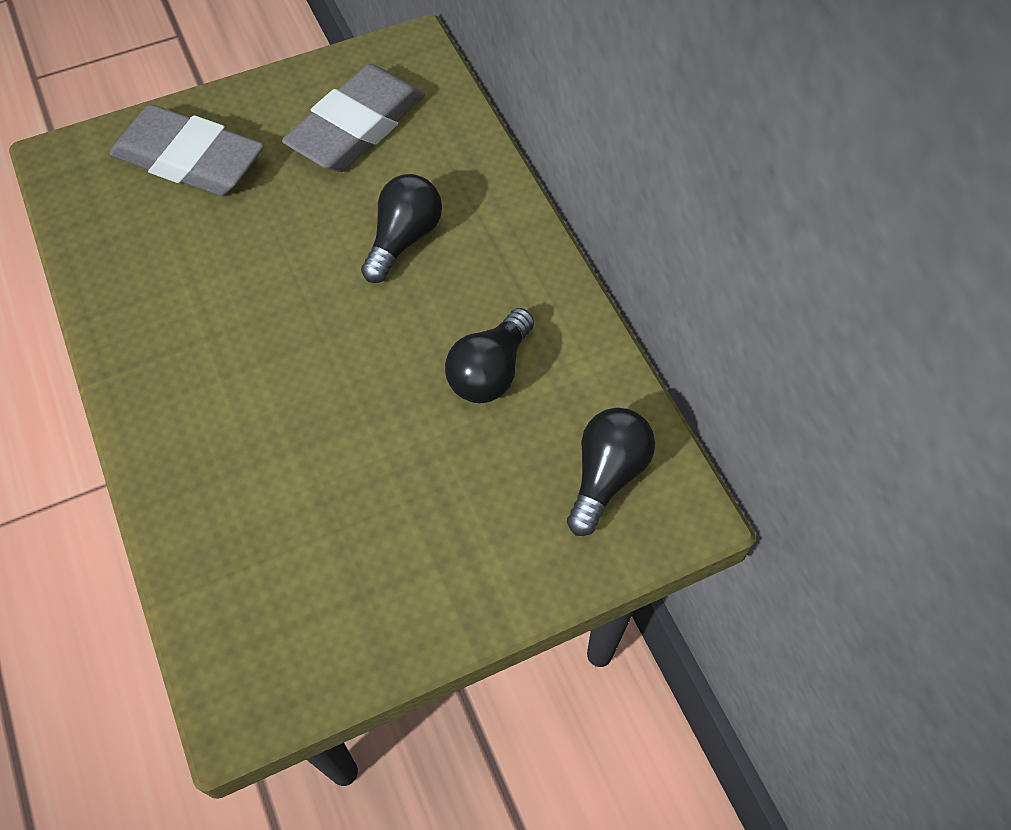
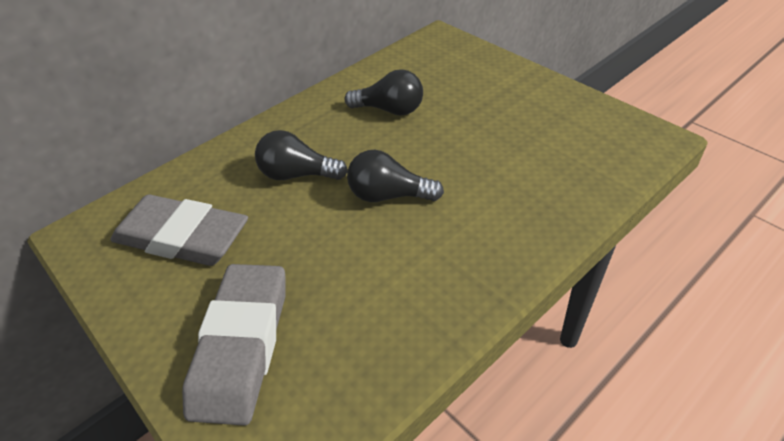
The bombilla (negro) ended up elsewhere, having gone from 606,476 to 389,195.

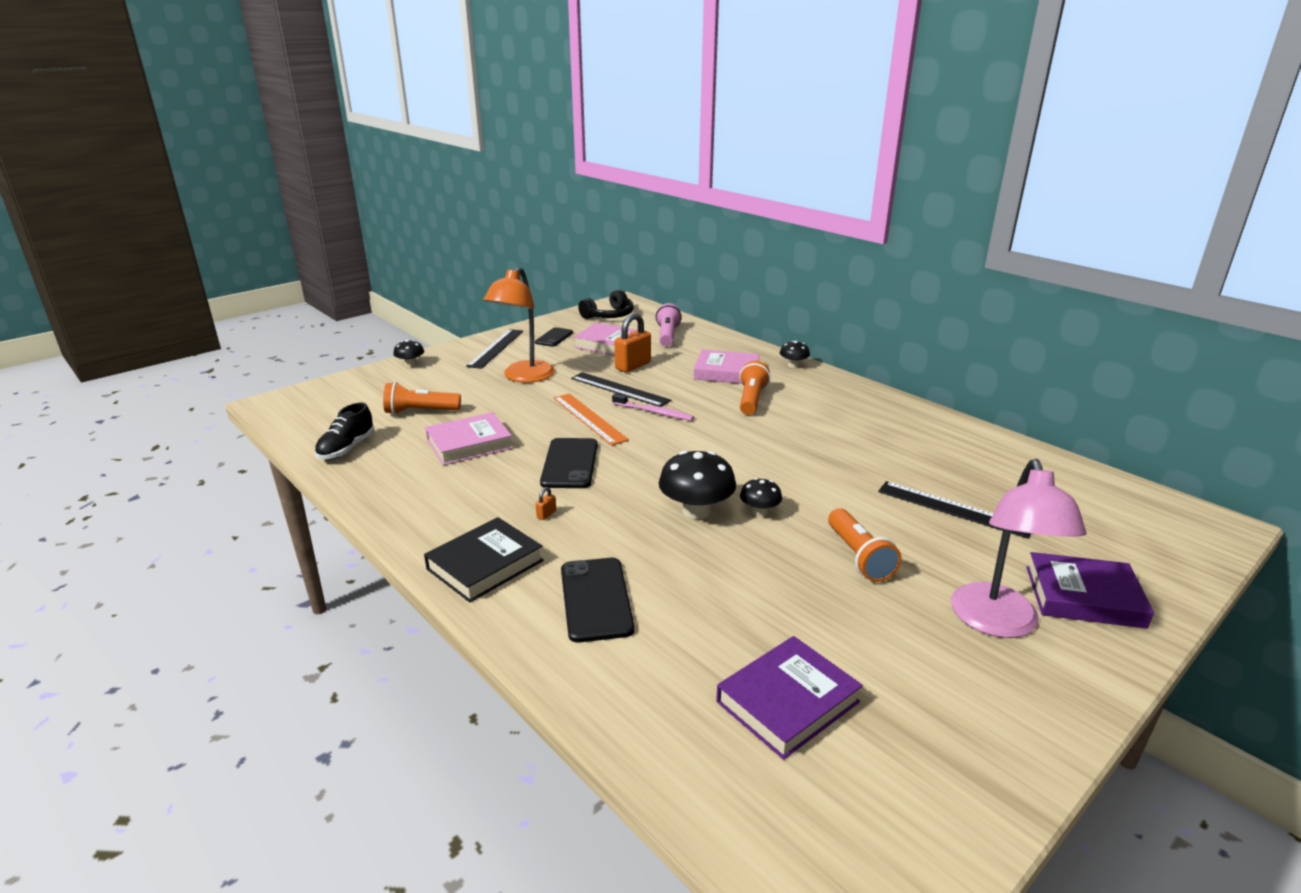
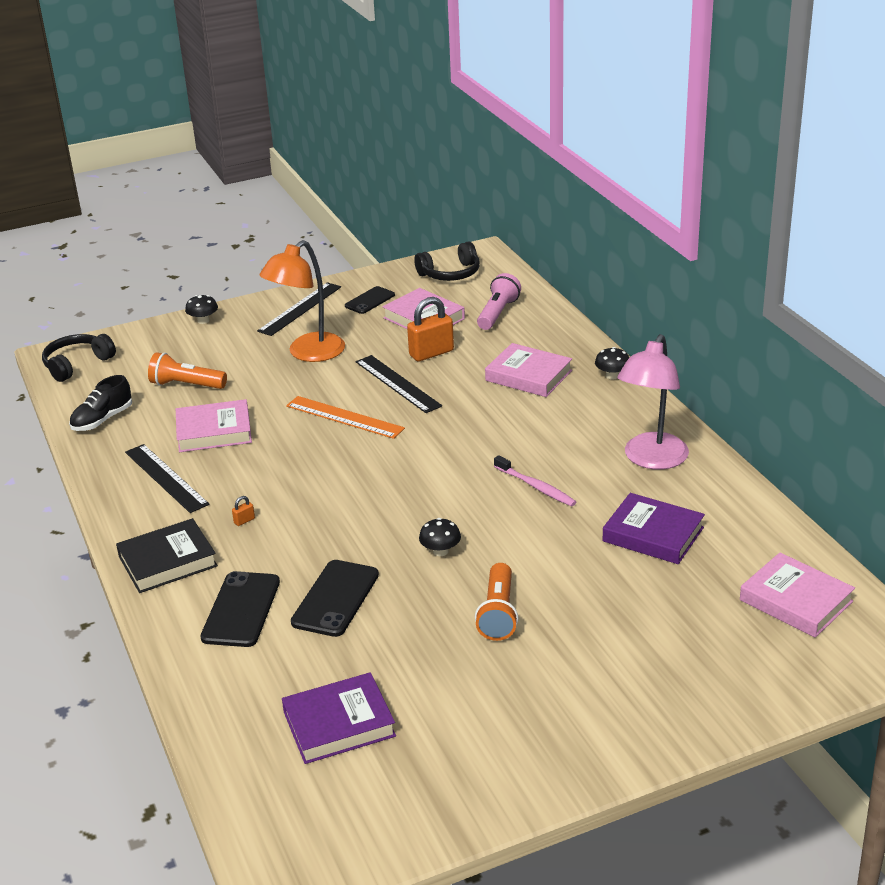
The second view lost the seta (negro) at 696,511.
The second view lost the lámpara de mano (naranja) at 751,400.
The second view gained the auriculares (negro) at 77,364.
The second view gained the libro (rosa) at 795,601.
The móvil (negro) ended up elsewhere, having gone from 569,463 to 335,598.
The cepillo de dientes (rosa) ended up elsewhere, having gone from 653,412 to 535,486.
The regla (negro) ended up elsewhere, having gone from 953,509 to 166,478.
The lámpara (rosa) ended up elsewhere, having gone from 997,623 to 651,459.
The libro (morado) ended up elsewhere, having gone from 1084,597 to 653,534.
The regla (naranja) at 589,418 ended up facing another way, 45 degrees counterclockwise from before.

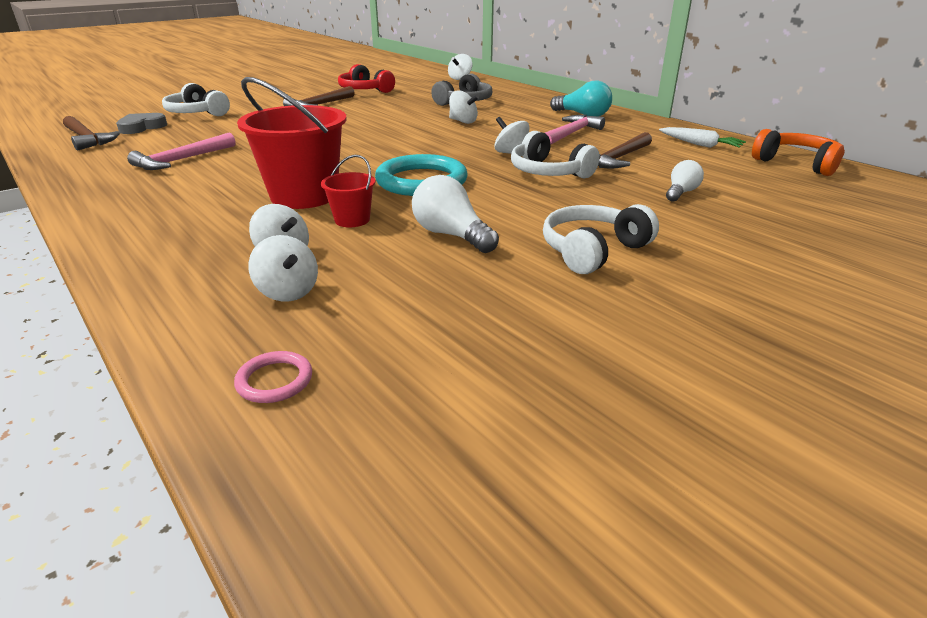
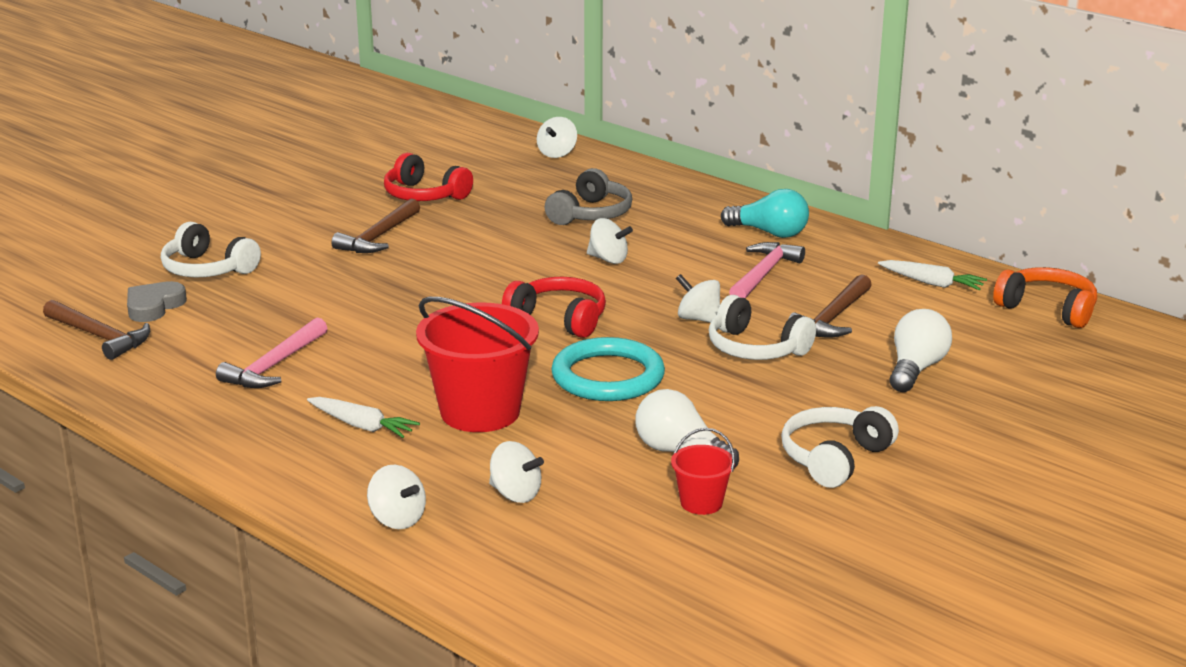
The second view lost the anillo (rosa) at 274,380.
The second view gained the zanahoria (blanco) at 362,426.
The second view gained the auriculares (rojo) at 559,319.
The peonza (blanco) ended up elsewhere, having gone from 288,292 to 397,519.
The balde (rojo) ended up elsewhere, having gone from 352,220 to 701,503.
The size of the bombilla (blanco) at 681,193 changed by a factor of 1.59.

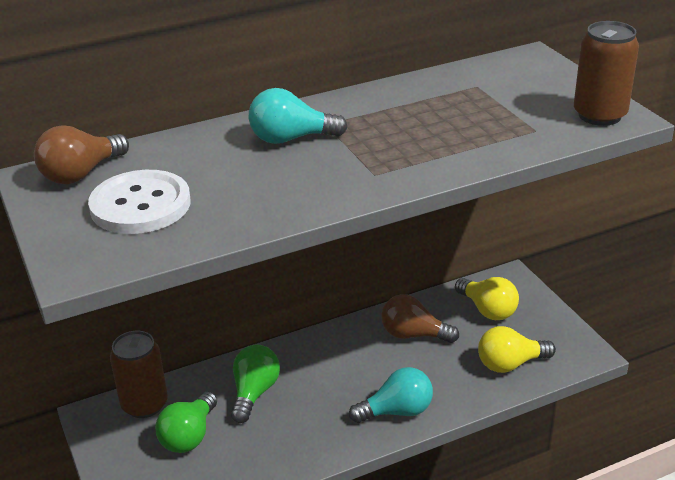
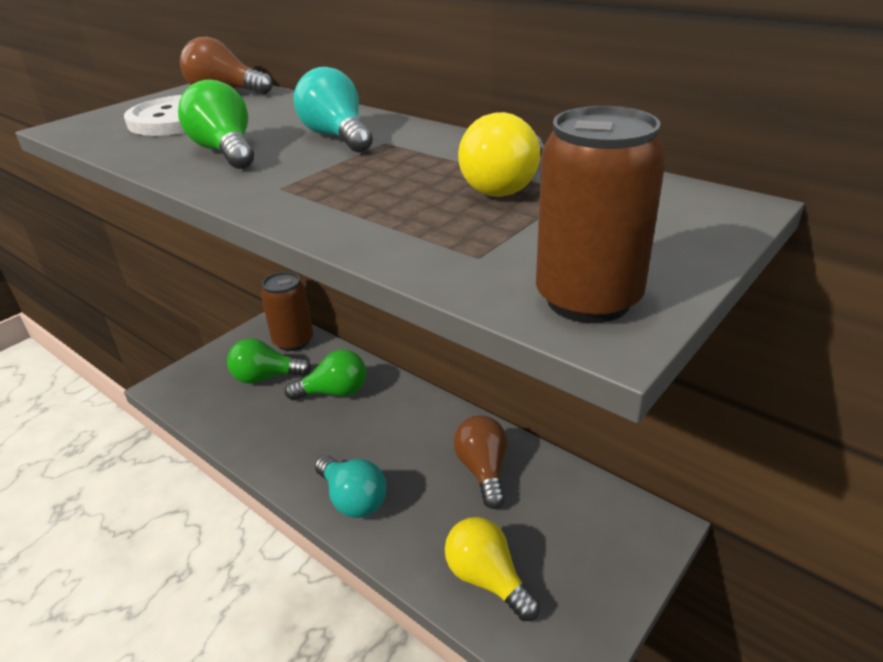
The second view gained the bombilla (verde) at 226,151.
The bombilla (amarillo) ended up elsewhere, having gone from 487,310 to 505,186.

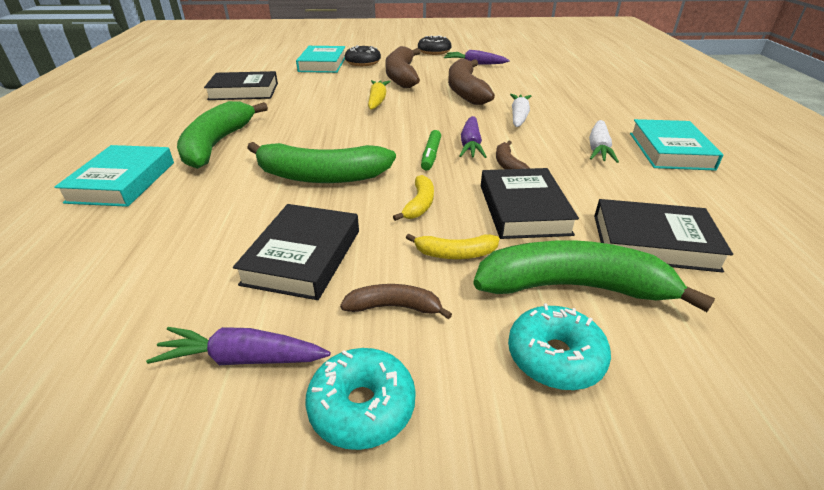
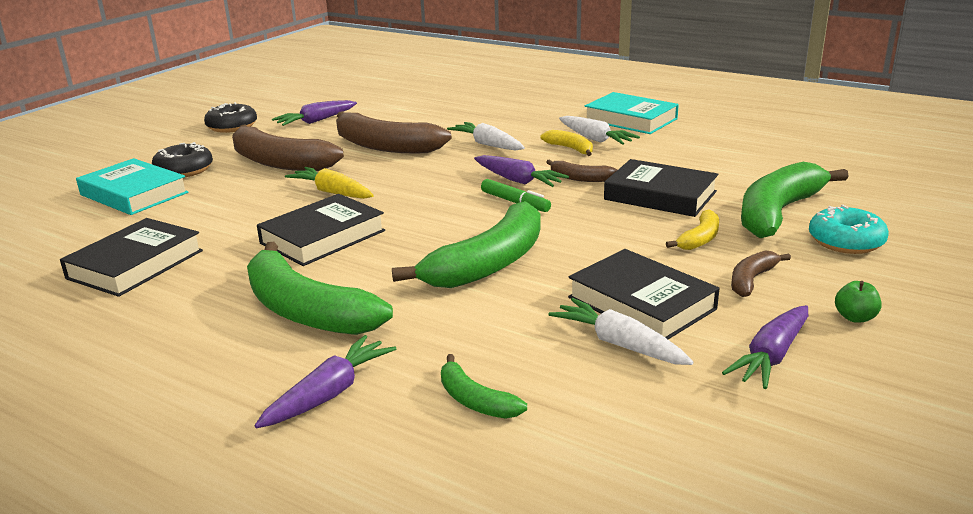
The second view gained the plátano (verde) at 475,400.
The second view gained the zanahoria (blanco) at 619,344.
The plátano (amarillo) ended up elsewhere, having gone from 419,204 to 570,149.
The libro (negro) ended up elsewhere, having gone from 653,242 to 323,237.
Where the libro (turquesa) stood at 122,182, the zanahoria (morado) came to stand at 329,393.
Where the rosquilla (turquesa) stood at 362,406, the manzana (verde) came to stand at 855,317.

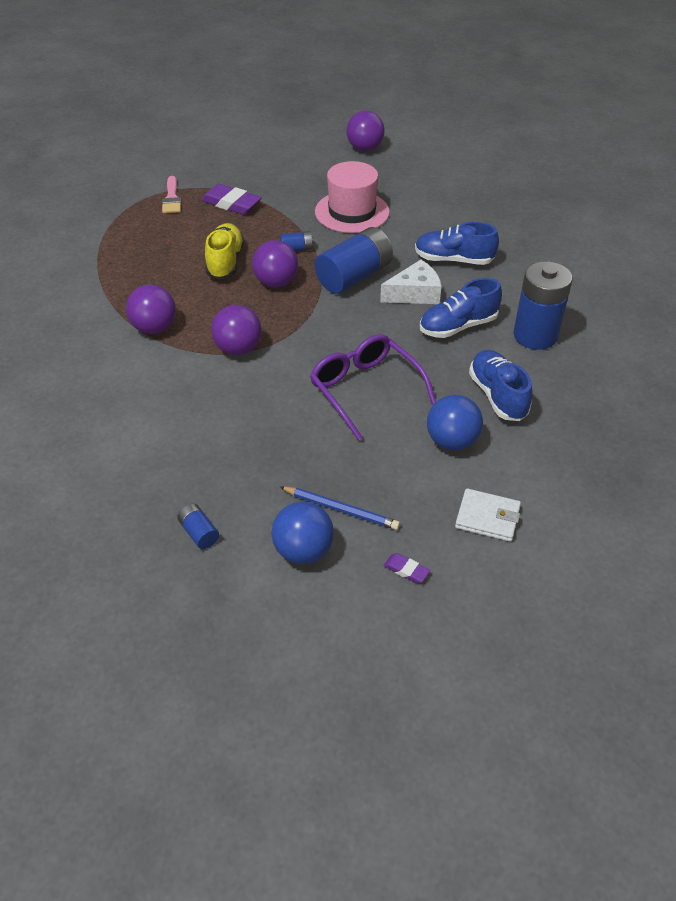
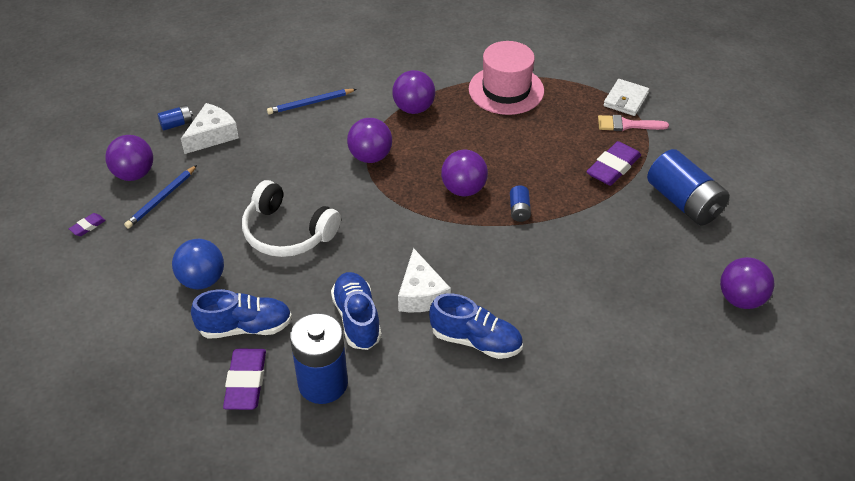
The second view lost the zapato (amarillo) at 225,262.
The second view gained the queso (blanco) at 212,135.
The second view gained the goma de borrar (morado) at 245,382.
The second view gained the lápiz (azul) at 310,103.
The sombrero (rosa) ended up elsewhere, having gone from 352,212 to 506,90.
The pila (azul) ended up elsewhere, having gone from 354,276 to 684,202.
The cartera (blanco) ended up elsewhere, having gone from 487,517 to 625,100.
Where the gafas (morado) stood at 366,391, the auriculares (blanco) came to stand at 287,233.
What was the pelota (azul) at 303,551 turned into the pelota (morado) at 134,174.
The zapato (azul) at 453,260 ended up facing another way, 90 degrees clockwise from before.

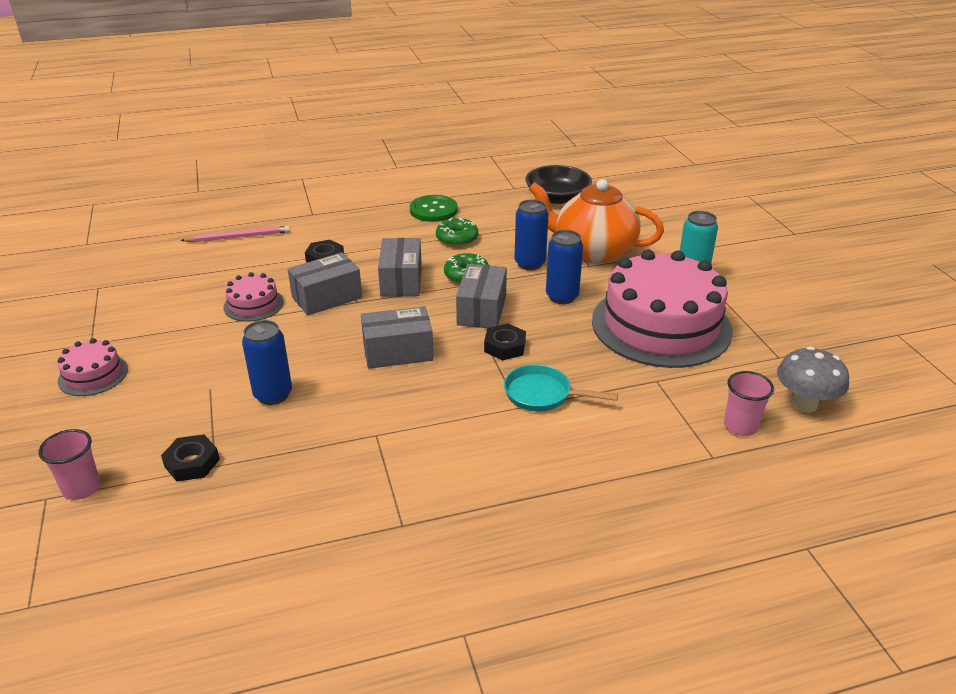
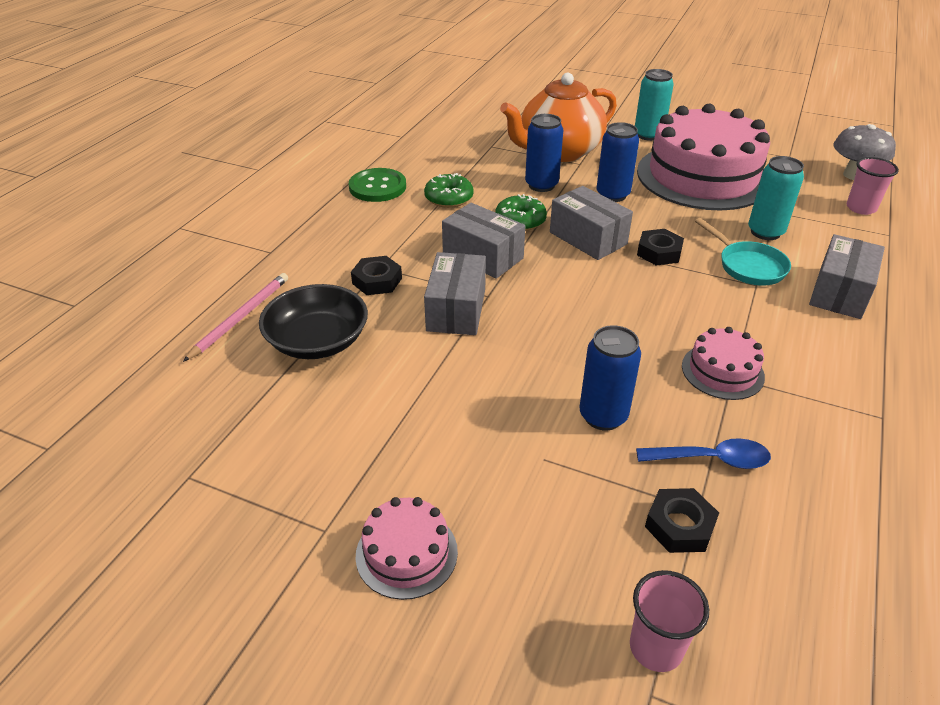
The second view gained the cuchara (azul) at 711,459.
The second view gained the lata (turquesa) at 765,232.
The tarta (rosa) ended up elsewhere, having gone from 253,304 to 722,371.
The caja (gris) ended up elsewhere, having gone from 398,352 to 839,292.
The cuenco (negro) ended up elsewhere, having gone from 557,197 to 318,341.
The sartén (turquesa) at 542,394 ended up facing another way, 90 degrees counterclockwise from before.

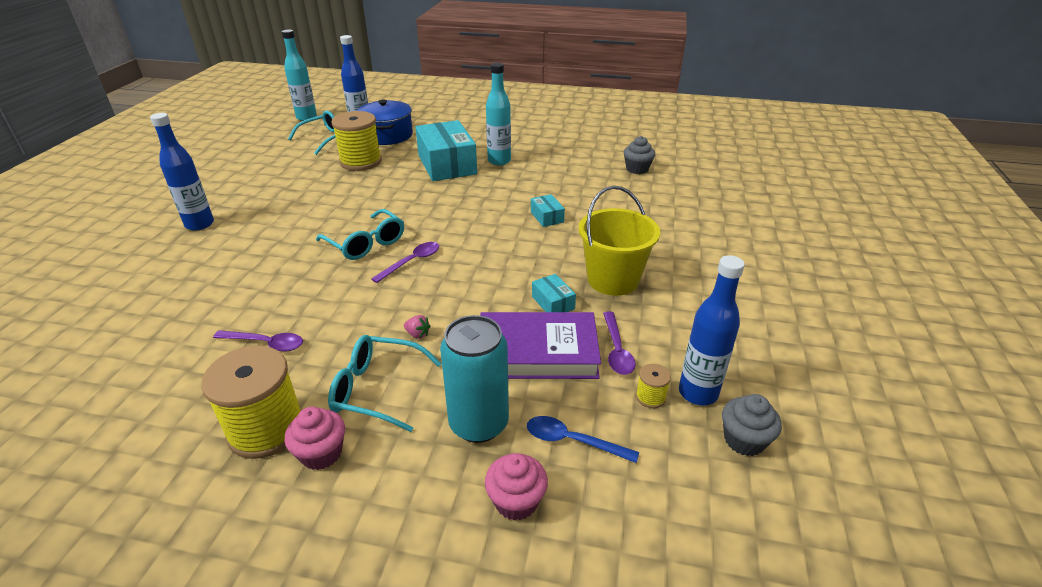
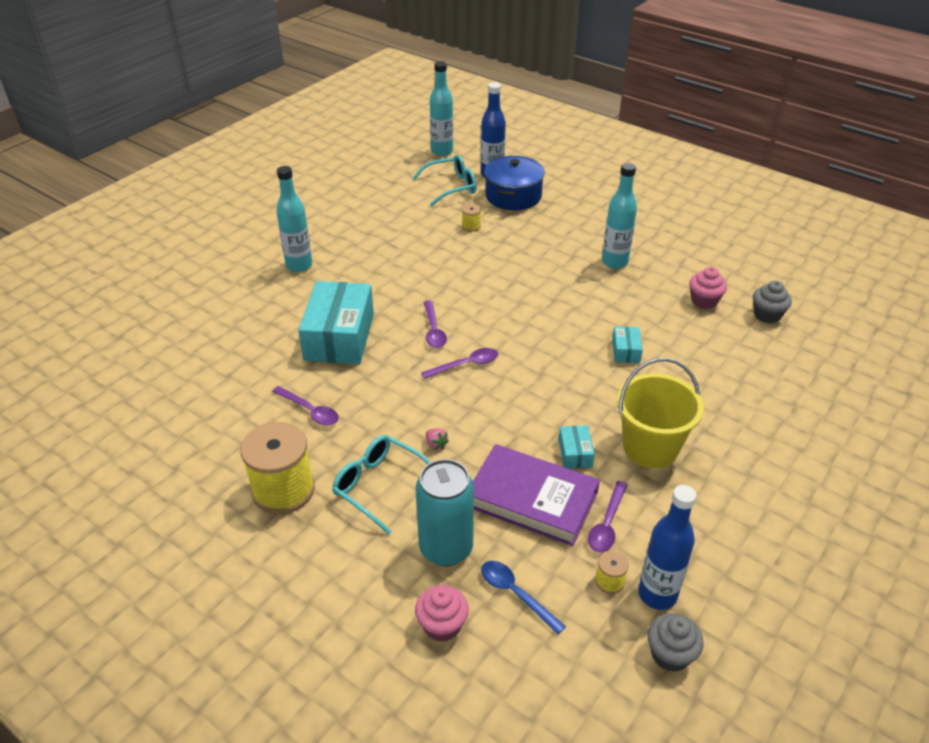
The magdalena (rosa) ended up elsewhere, having gone from 321,453 to 704,301.
The caja (turquesa) ended up elsewhere, having gone from 447,164 to 339,337.
Where the gafas (turquesa) stood at 366,243, the cuchara (morado) came to stand at 433,330.
What was the botella (azul) at 199,224 turned into the botella (turquesa) at 299,265.
The size of the carrete (amarillo) at 361,161 changed by a factor of 0.43.

